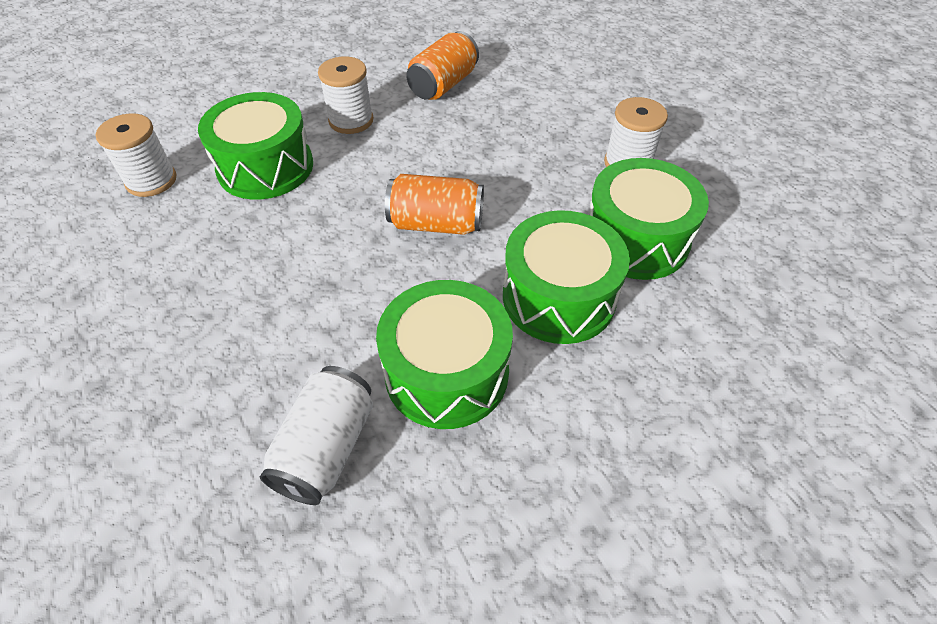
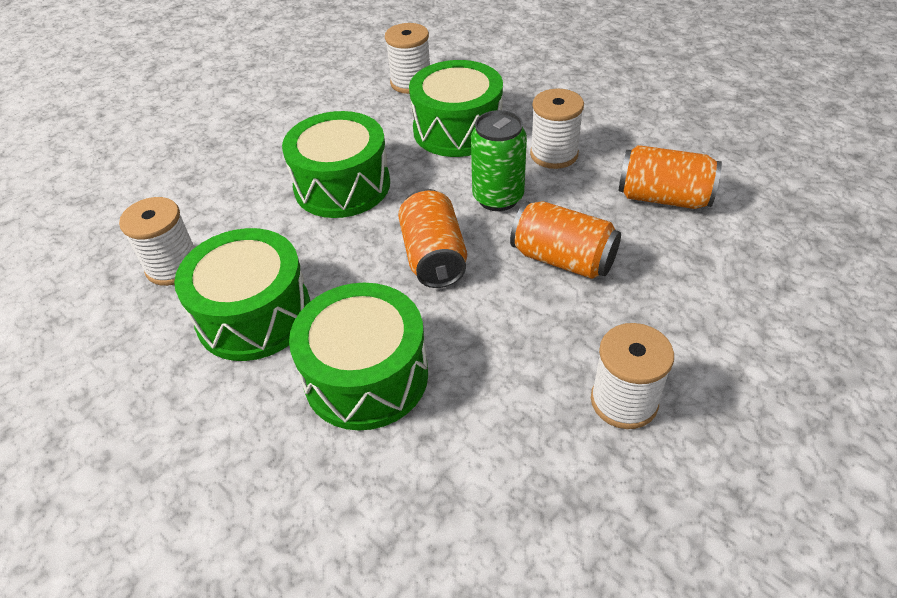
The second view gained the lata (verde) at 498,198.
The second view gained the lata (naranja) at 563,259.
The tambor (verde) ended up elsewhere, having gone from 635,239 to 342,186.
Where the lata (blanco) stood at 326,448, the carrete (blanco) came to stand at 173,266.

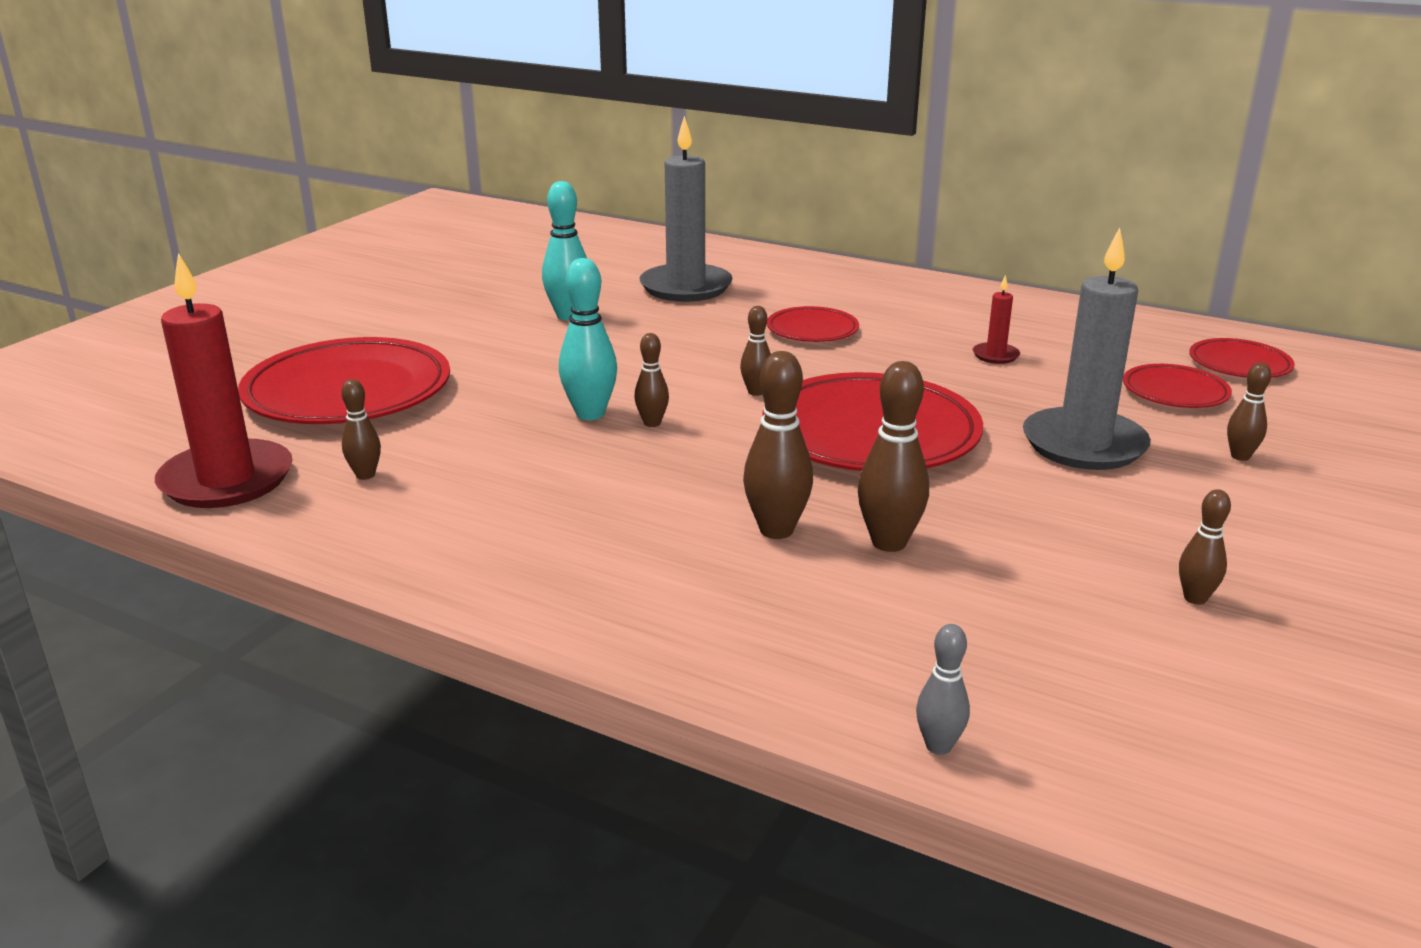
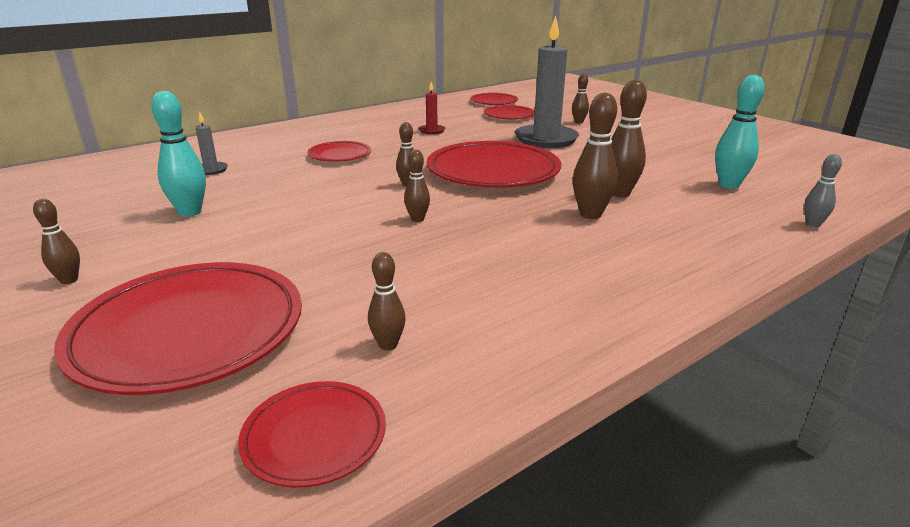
The bolo (turquesa) ended up elsewhere, having gone from 590,414 to 728,185.
The bolo (marrón) ended up elsewhere, having gone from 1195,598 to 69,280.
Where the vela (rojo) stood at 227,480, the plato (rojo) came to stand at 314,437.
The size of the vela (gris) at 686,287 changed by a factor of 0.44.

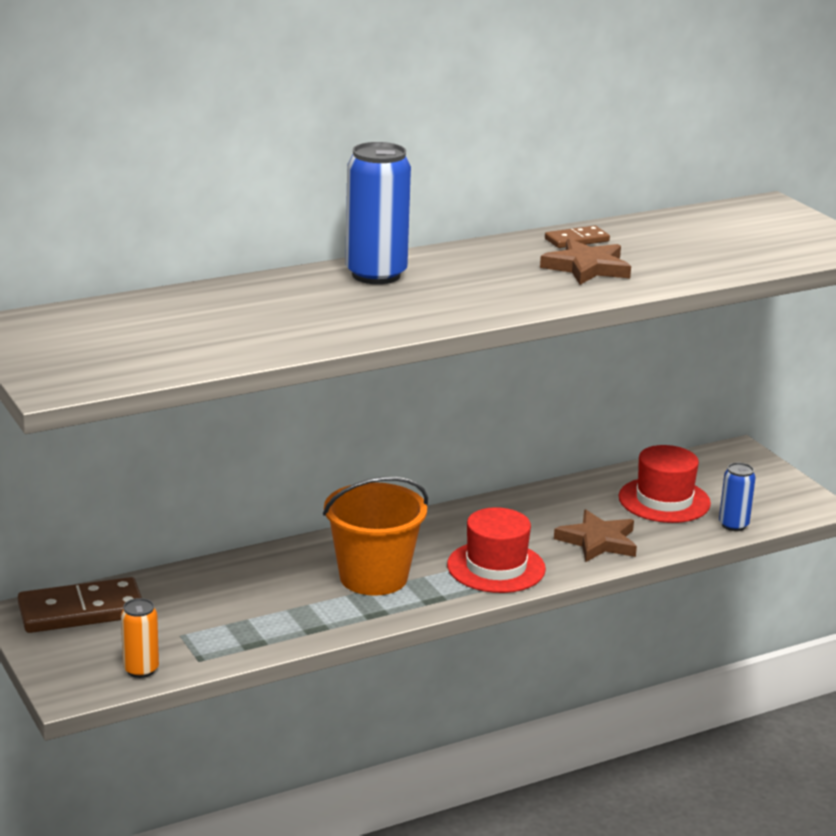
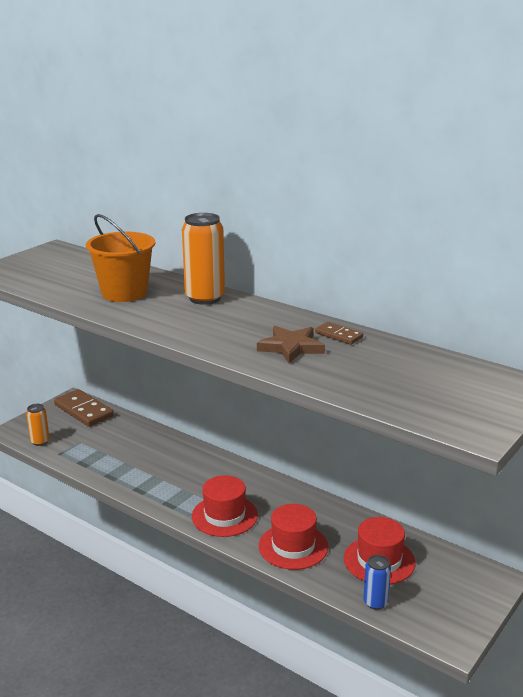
The balde (naranja) ended up elsewhere, having gone from 373,577 to 124,293.
Where the estrella (marrón) stood at 598,541, the sombrero (rojo) came to stand at 293,546.
What was the lata (azul) at 376,275 turned into the lata (naranja) at 205,298.

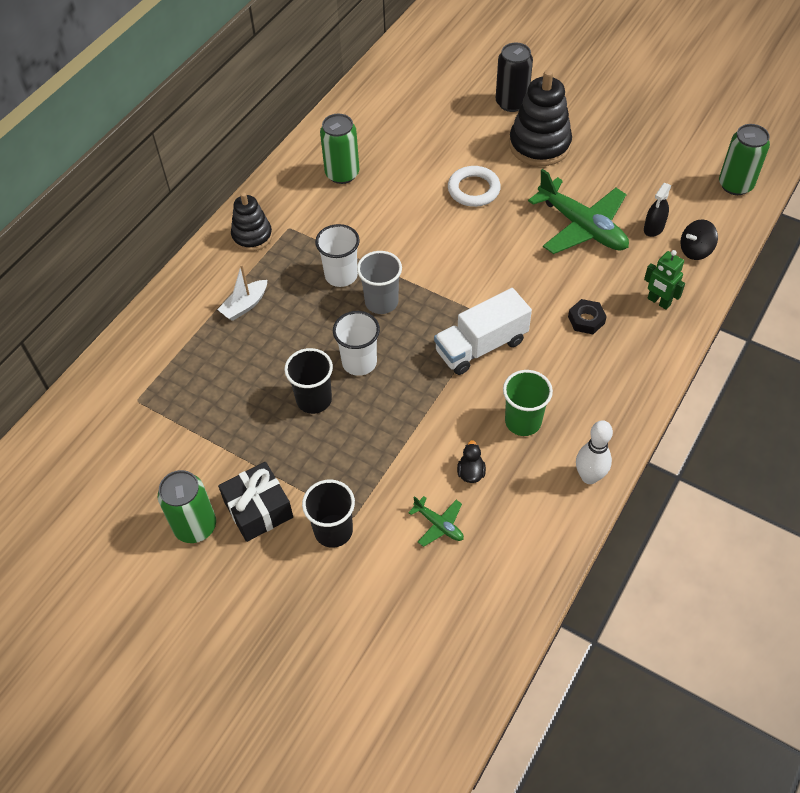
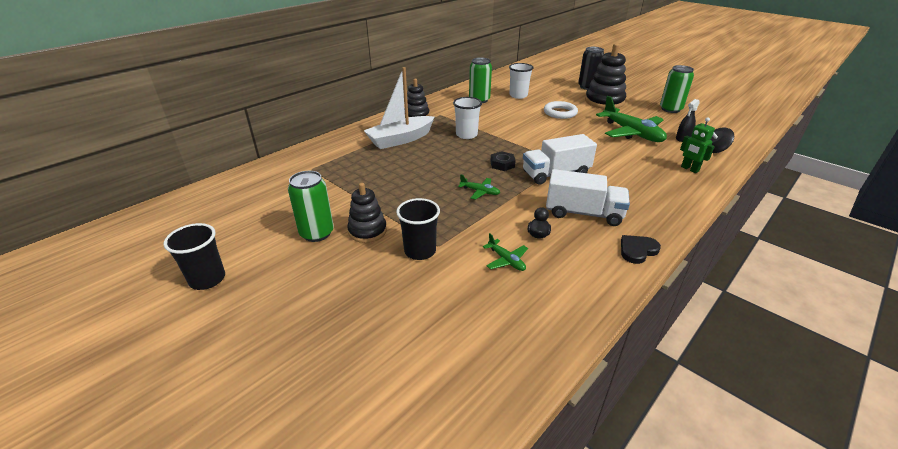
The second view lost the vaso (gris) at 381,302.
The second view gained the avión (verde) at 480,192.
The vaso (negro) ended up elsewhere, having gone from 314,400 to 207,279.
The vaso (blanco) ended up elsewhere, having gone from 359,362 to 518,95.
The tuerca (negro) ended up elsewhere, having gone from 586,320 to 502,164.
The lata (verde) ended up elsewhere, having gone from 735,185 to 670,109.
Where the regalo (negro) stood at 258,509, the juguete apilable (negro) came to stand at 367,231.
Where the vaso (verde) stood at 523,421, the camión (blanco) came to stand at 583,213.
Where the bolo (blanco) stood at 589,477, the corazón (negro) came to stand at 637,250.
The size of the barco (blanco) at 245,305 changed by a factor of 1.92.

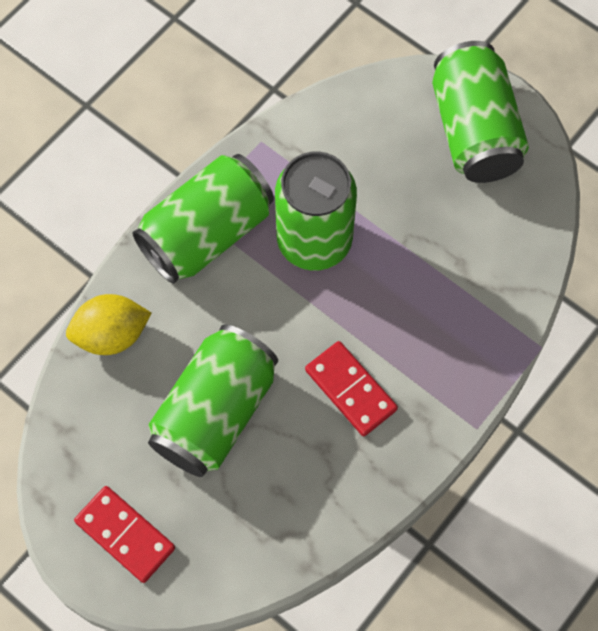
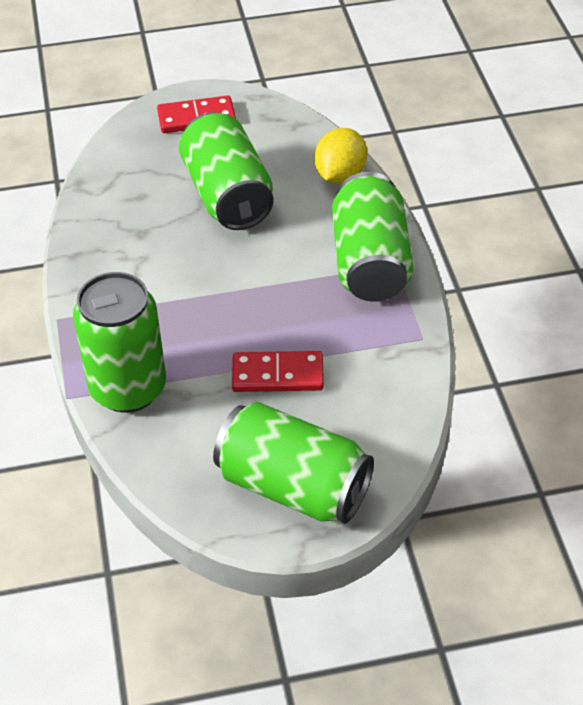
The lata (verde) ended up elsewhere, having gone from 314,241 to 128,388.
The ficha de dominó (rojo) ended up elsewhere, having gone from 351,390 to 277,375.

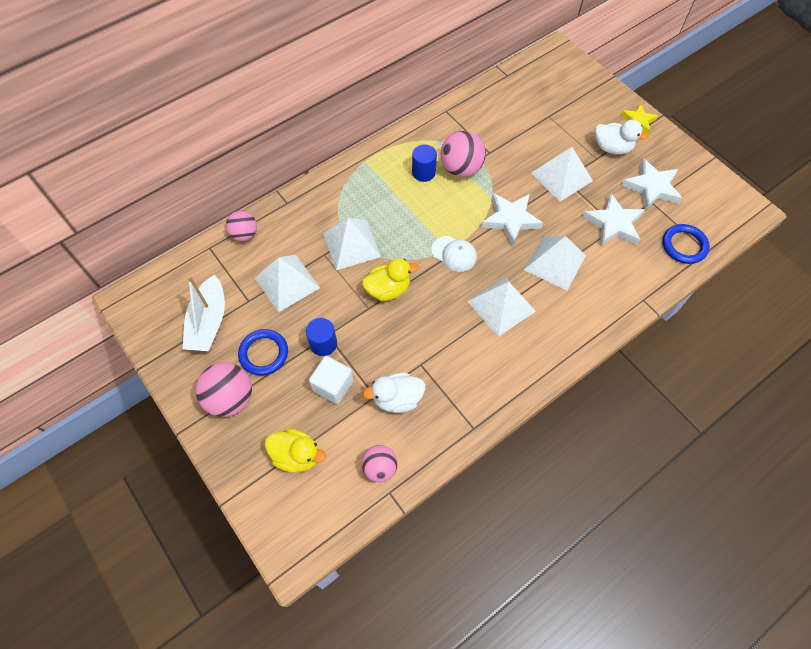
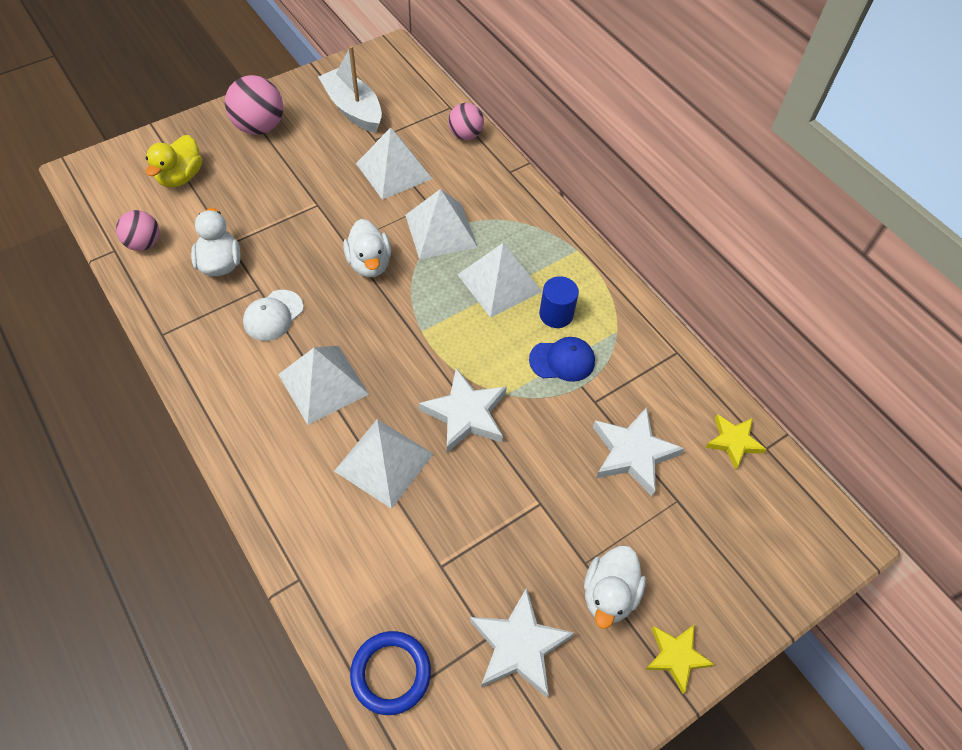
The second view lost the anillo (azul) at 264,353.
The second view lost the cilindro (azul) at 323,344.
The second view lost the cubo (blanco) at 333,385.
The second view gained the estrella (amarillo) at 733,442.
The gorra (blanco) ended up elsewhere, having gone from 454,254 to 273,315.
The pirámide (blanco) ended up elsewhere, having gone from 561,177 to 499,283.
The estrella (blanco) ended up elsewhere, having gone from 613,224 to 632,453.
Where the pelota (rosa) stood at 461,169, the gorra (azul) came to stand at 562,360.
What was the pato (amarillo) at 388,289 turned into the pato (blanco) at 369,263.
The barco (blanco) at 209,322 ended up facing another way, 45 degrees clockwise from before.

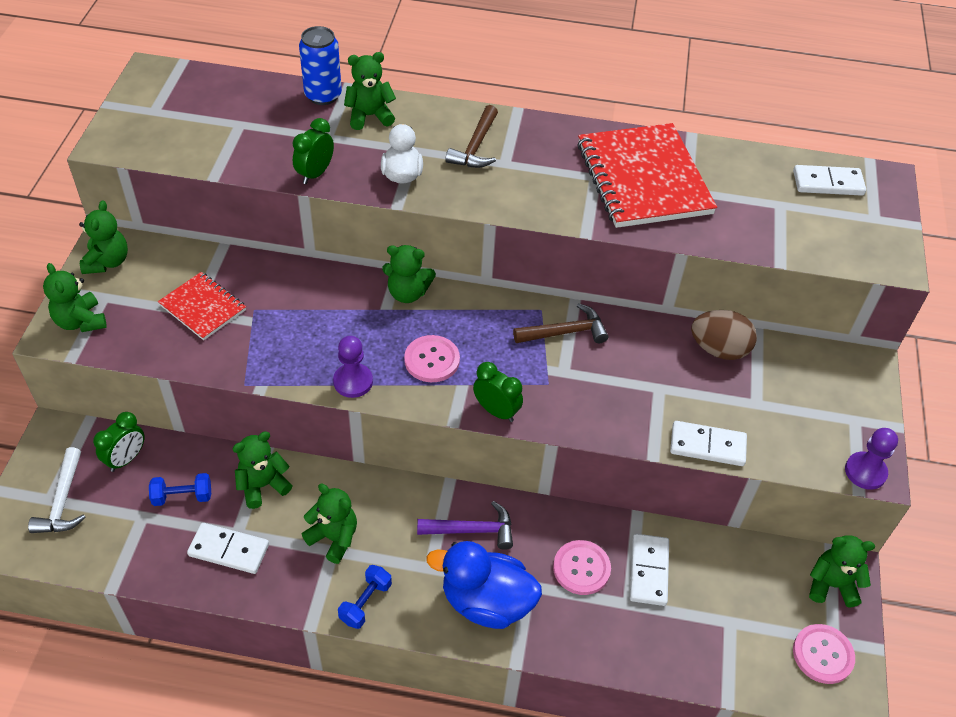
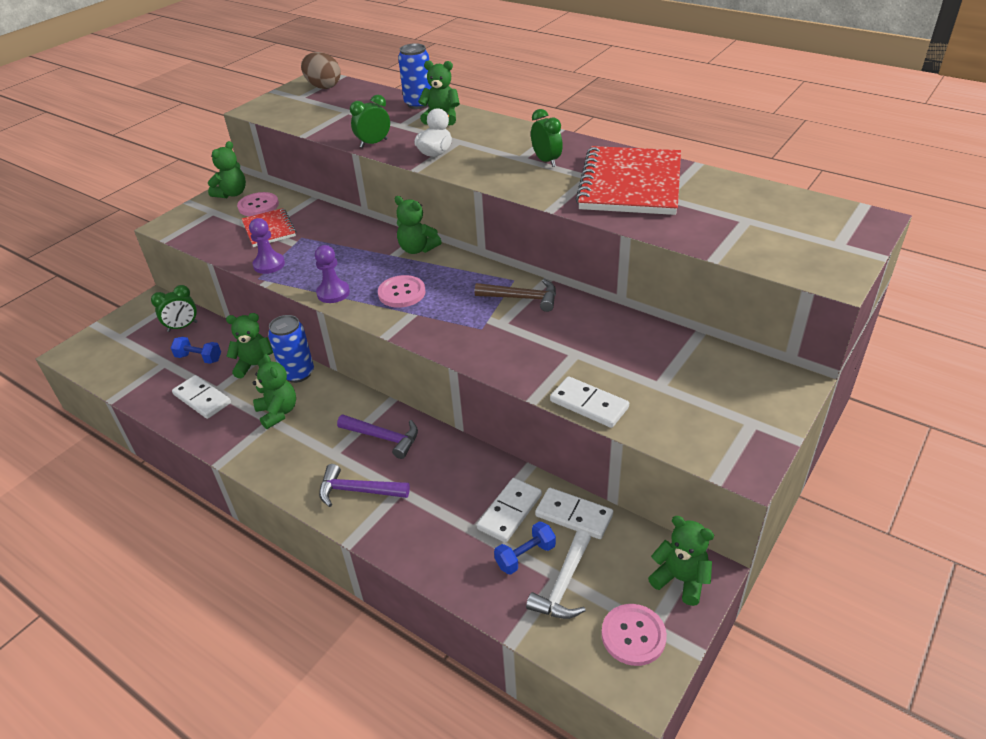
The second view lost the osito (verde) at 80,321.
The second view lost the martillo (marrón) at 475,147.
The second view gained the lata (azul) at 298,373.
The martillo (blanco) ended up elsewhere, having gone from 63,501 to 563,585.
The mancuerna (azul) ended up elsewhere, having gone from 365,603 to 525,556.
The despertador (verde) ended up elsewhere, having gone from 496,411 to 546,161.
The botón (rosa) ended up elsewhere, having gone from 581,568 to 258,206.
The huevo (marrón) ended up elsewhere, having gone from 719,349 to 323,86.
The ficha de dominó (blanco) ended up elsewhere, having gone from 828,183 to 574,515.
The peón (morado) ended up elsewhere, having gone from 865,472 to 269,264.
Where the pato (azul) stood at 486,602, the martillo (morado) came to stand at 357,491.

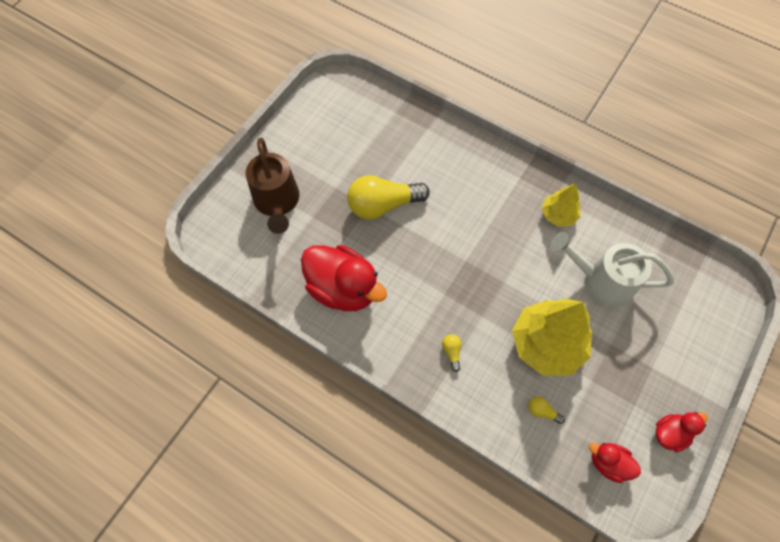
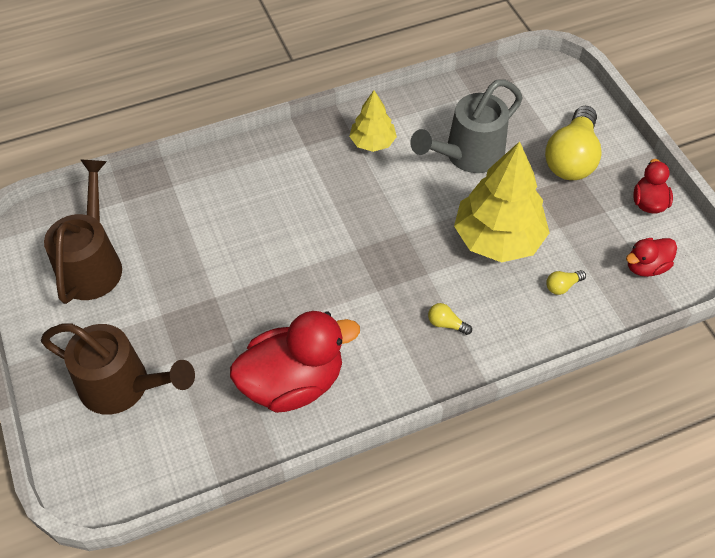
The second view gained the regadera (marrón) at 93,263.
The bombilla (amarillo) ended up elsewhere, having gone from 383,205 to 571,158.
What was the regadera (blanco) at 601,281 turned into the regadera (gris) at 467,155.

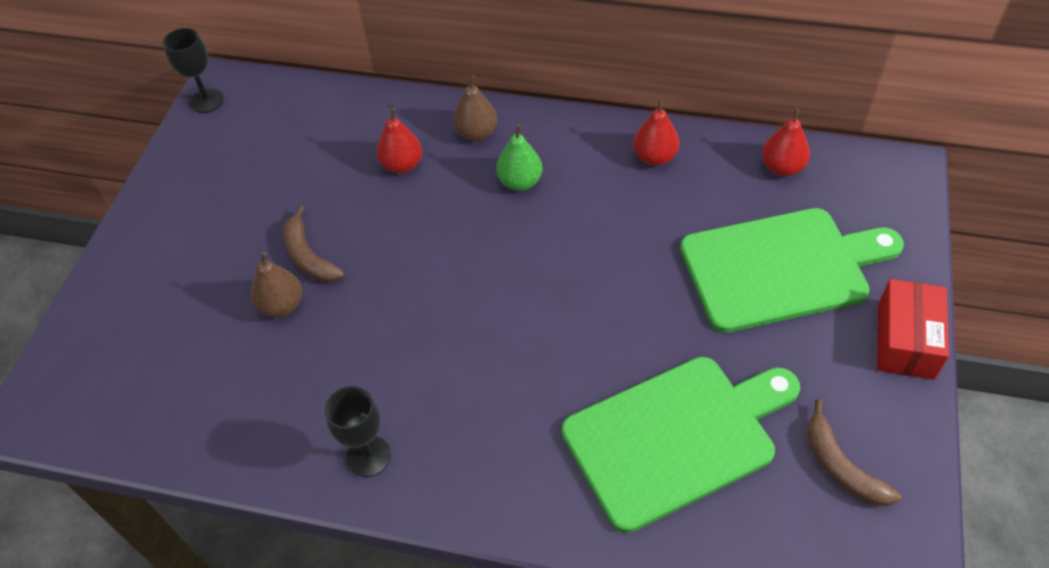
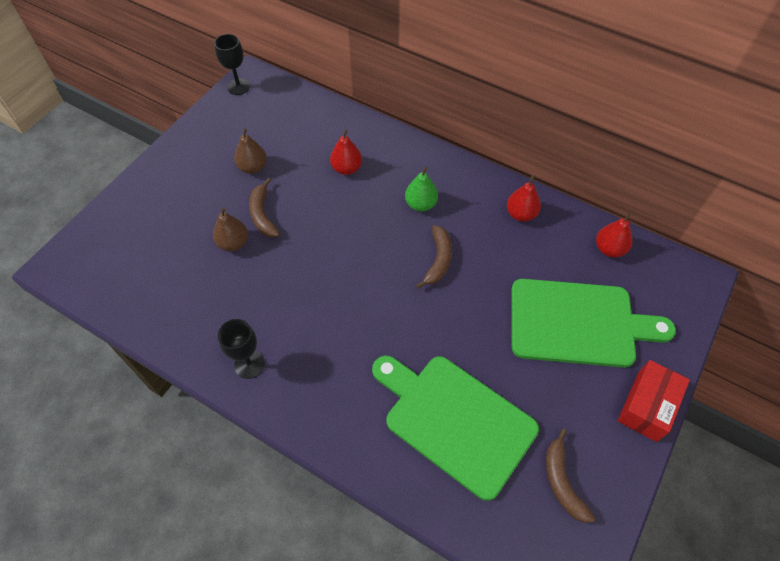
The second view gained the plátano (marrón) at 438,260.
The pera (marrón) ended up elsewhere, having gone from 476,133 to 253,167.
The tabla de cortar (verde) at 675,437 ended up facing another way, 135 degrees counterclockwise from before.

